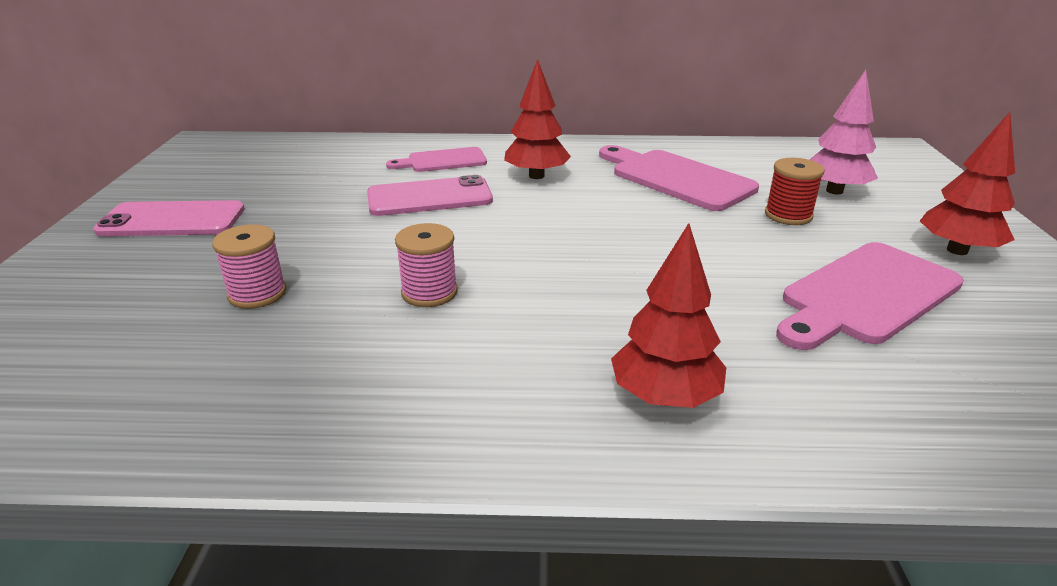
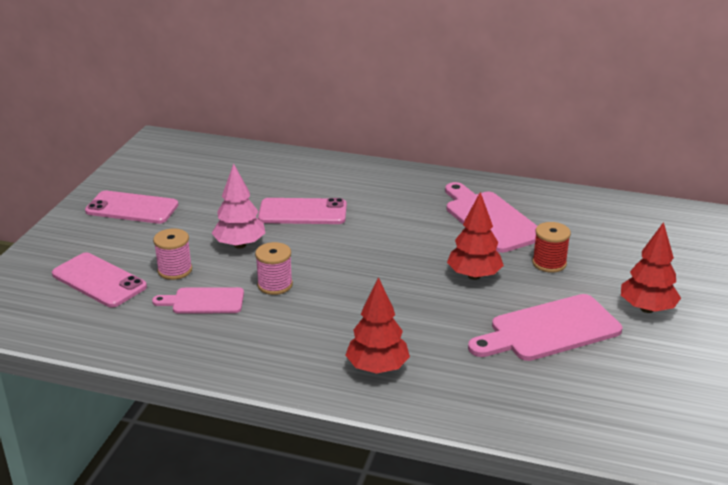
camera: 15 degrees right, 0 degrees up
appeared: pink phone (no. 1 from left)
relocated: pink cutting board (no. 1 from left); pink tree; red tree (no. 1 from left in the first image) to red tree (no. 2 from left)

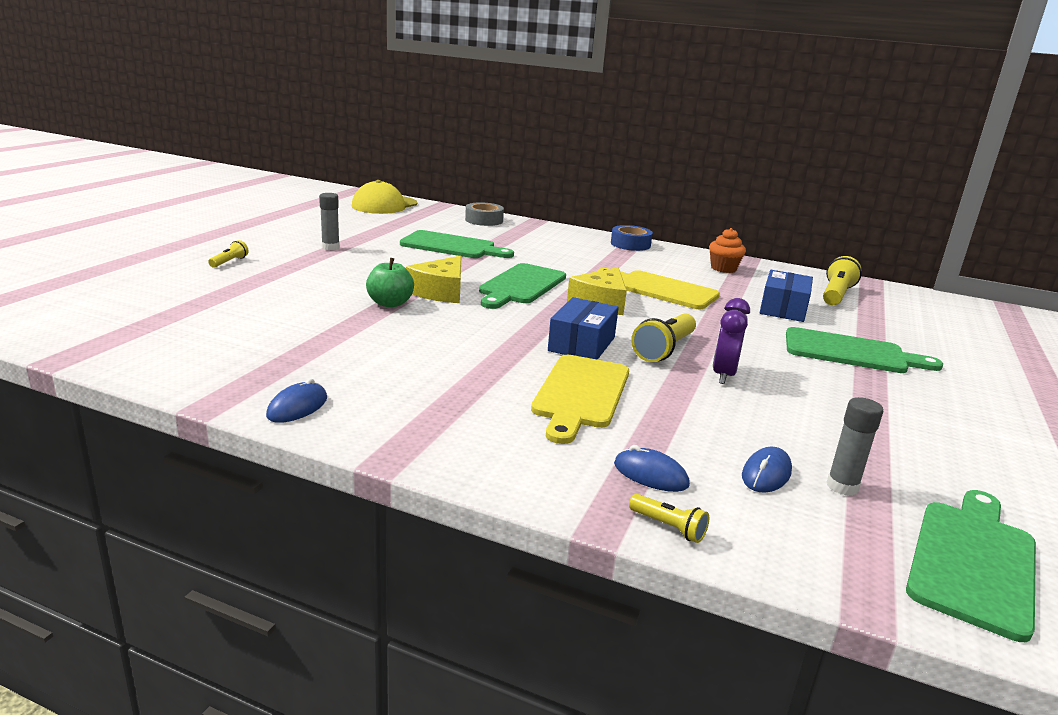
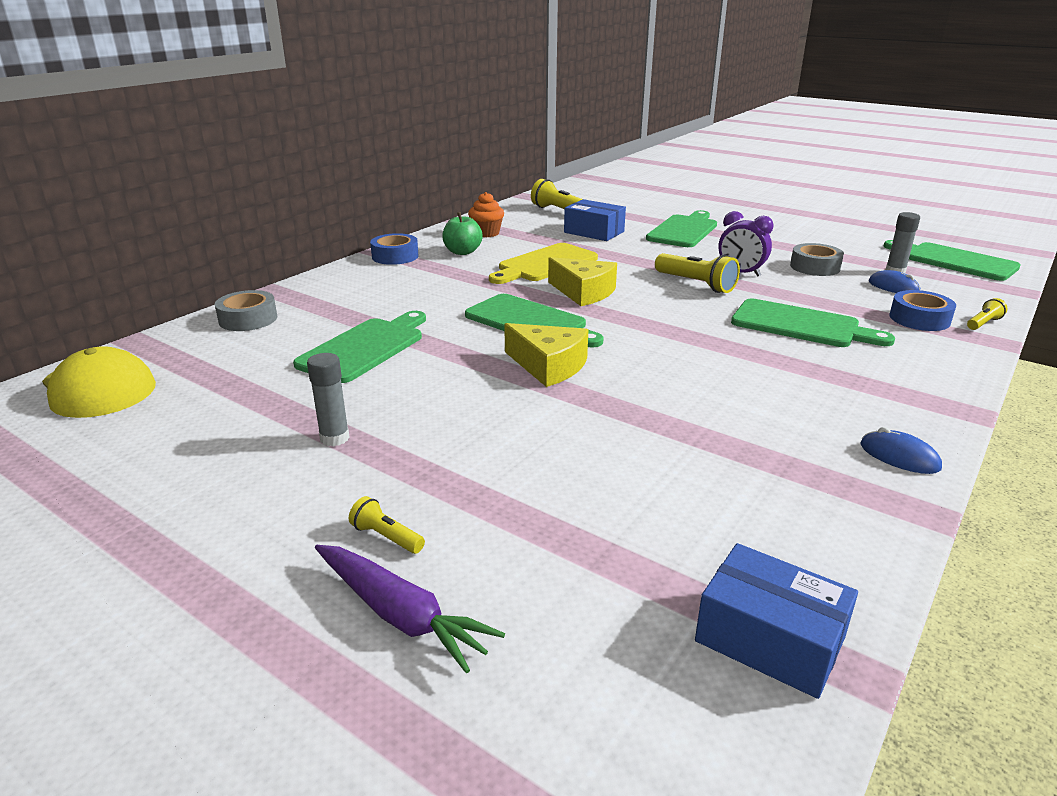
camera: 75 degrees left, 5 degrees up
appeared: purple carrot; grey tape (no. 2 from left)
relocated: green apple; blue box (no. 1 from left in the first image) to blue box (no. 2 from left)
exchanged: blue mouse (no. 2 from left) to blue tape (no. 2 from left)
colour: yellow cutting board (no. 1 from left) to green cutting board (no. 4 from left)

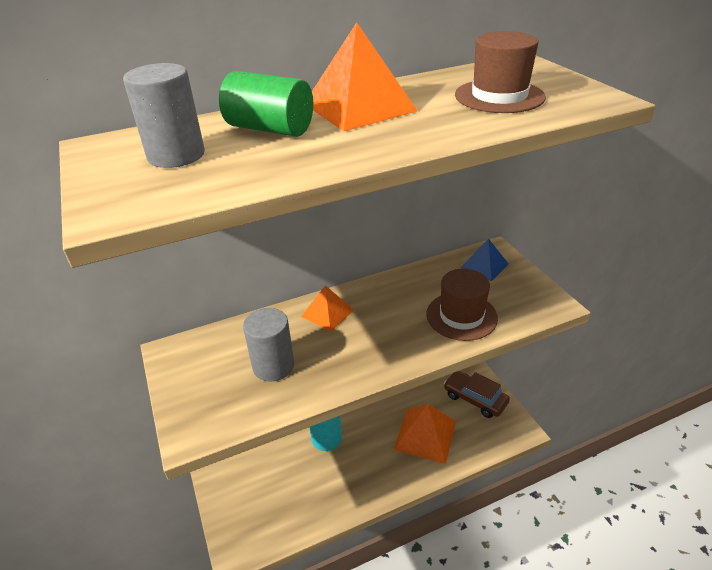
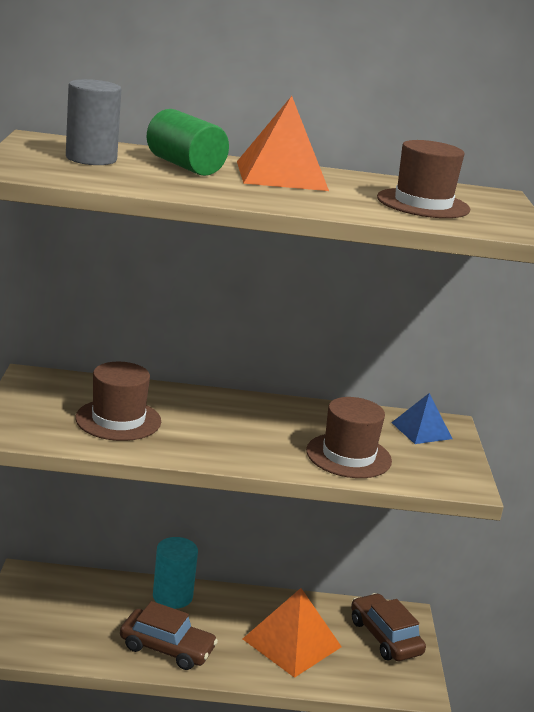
camera: 20 degrees right, 15 degrees down
missing: orange pyramid (no. 1 from left)
appeared: brown car (no. 1 from left)
exchanged: grey cylinder (no. 2 from left) to brown hat (no. 1 from left)

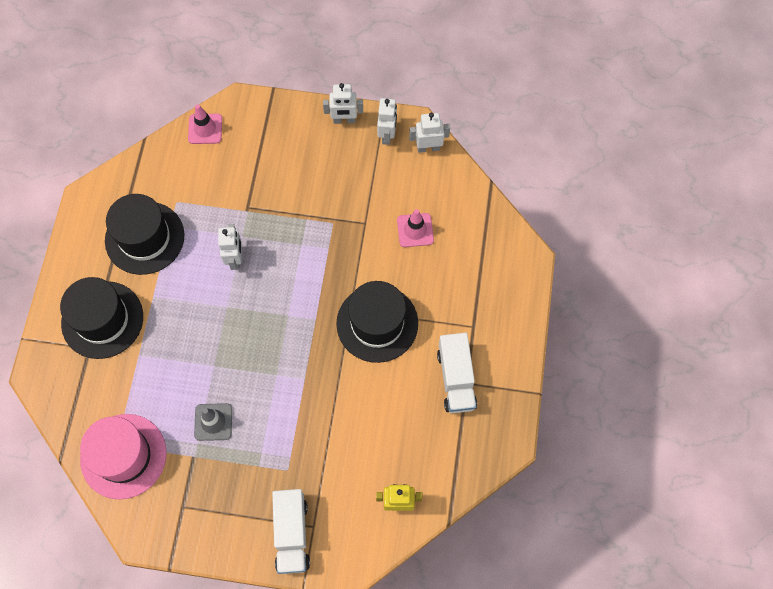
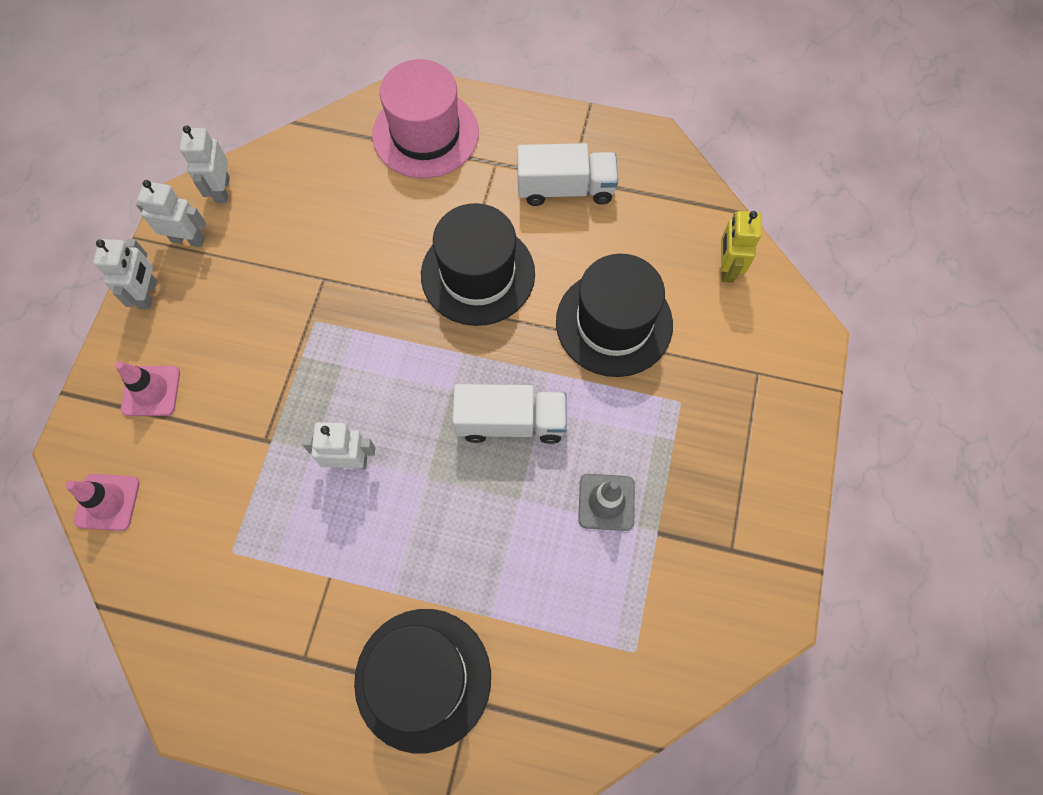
camera: 85 degrees left, 0 degrees up
relocated: pink traffic cone (no. 2 from left); pink hat; white truck (no. 1 from left); black hat (no. 2 from left in the first image) to black hat (no. 3 from left)

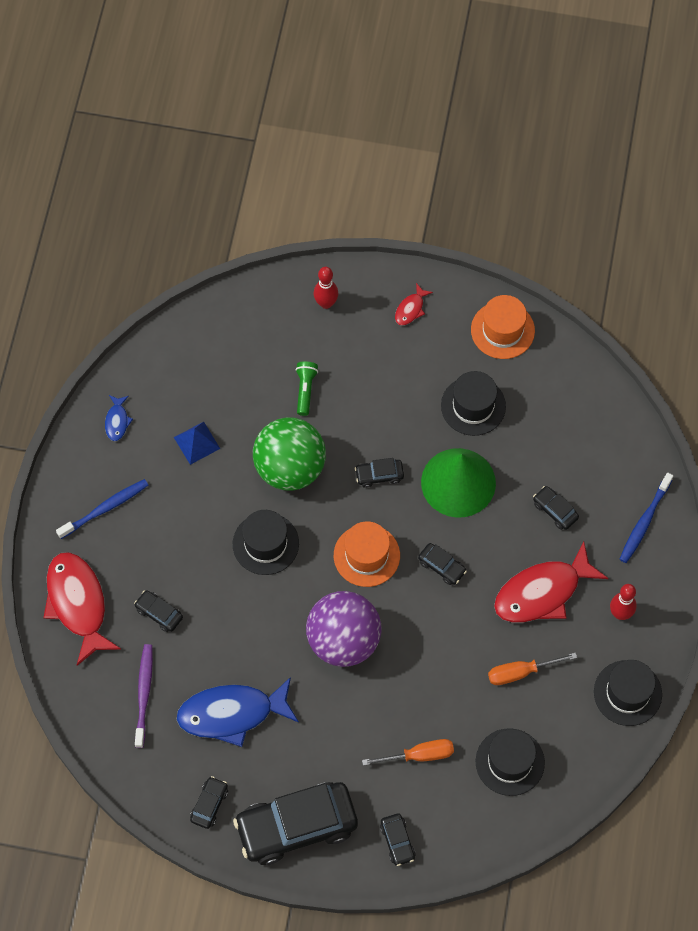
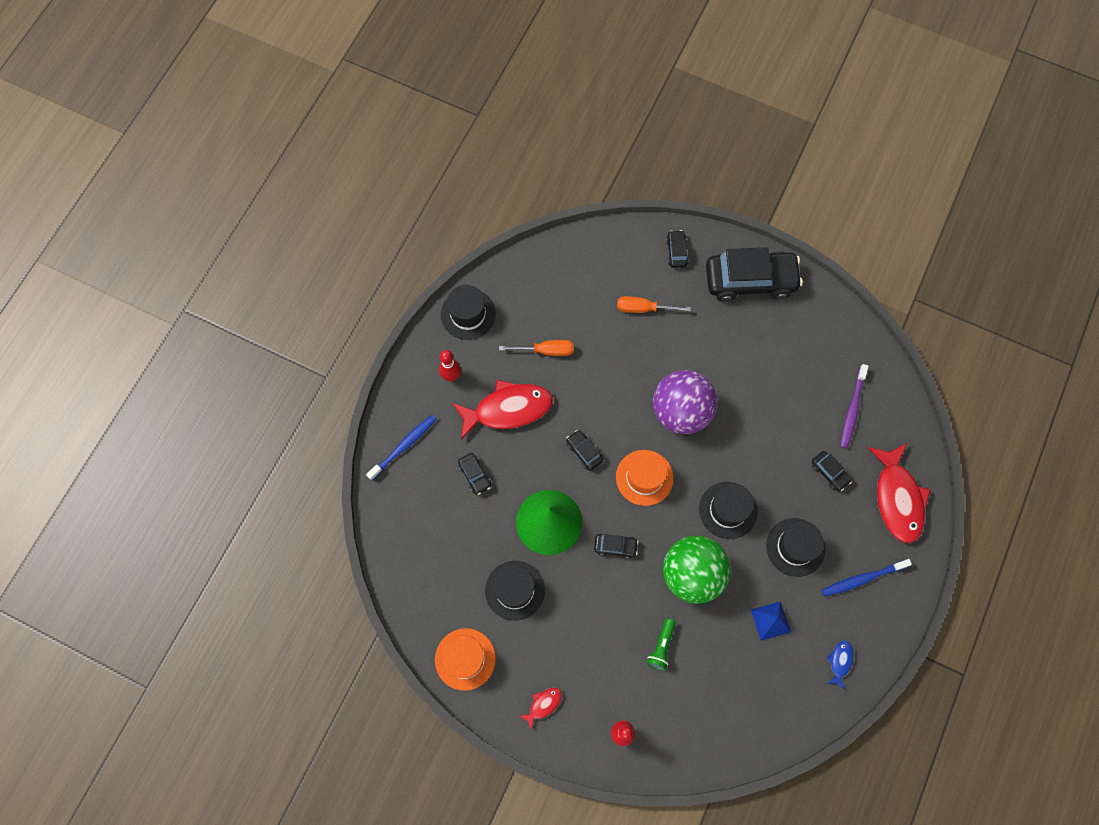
camera: 165 degrees left, 5 degrees up
missing: blue fish (no. 2 from left); black car (no. 2 from left)
relocated: black hat (no. 3 from left in the first image) to black hat (no. 4 from left)

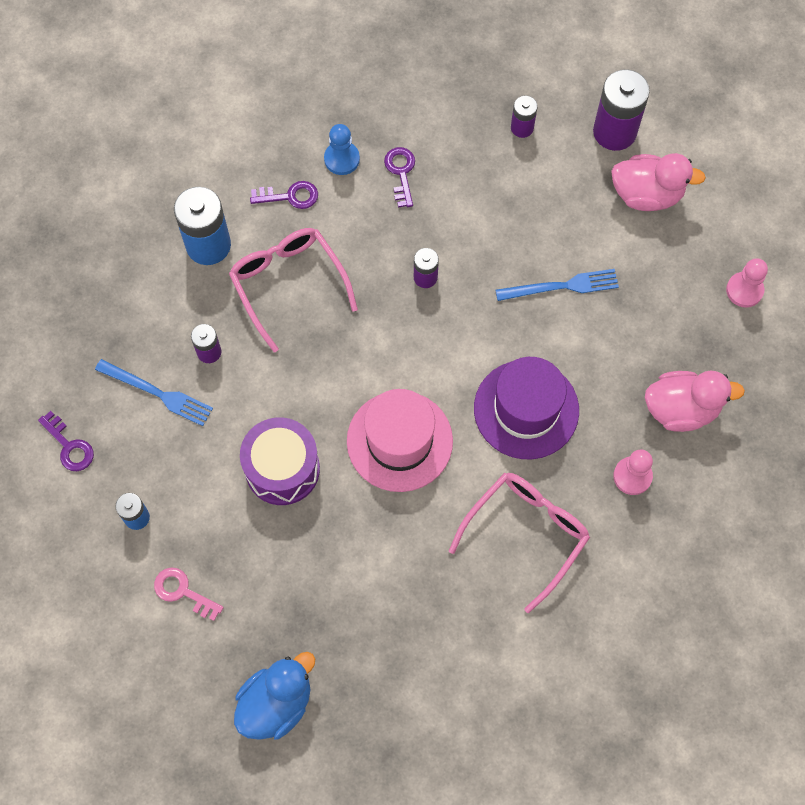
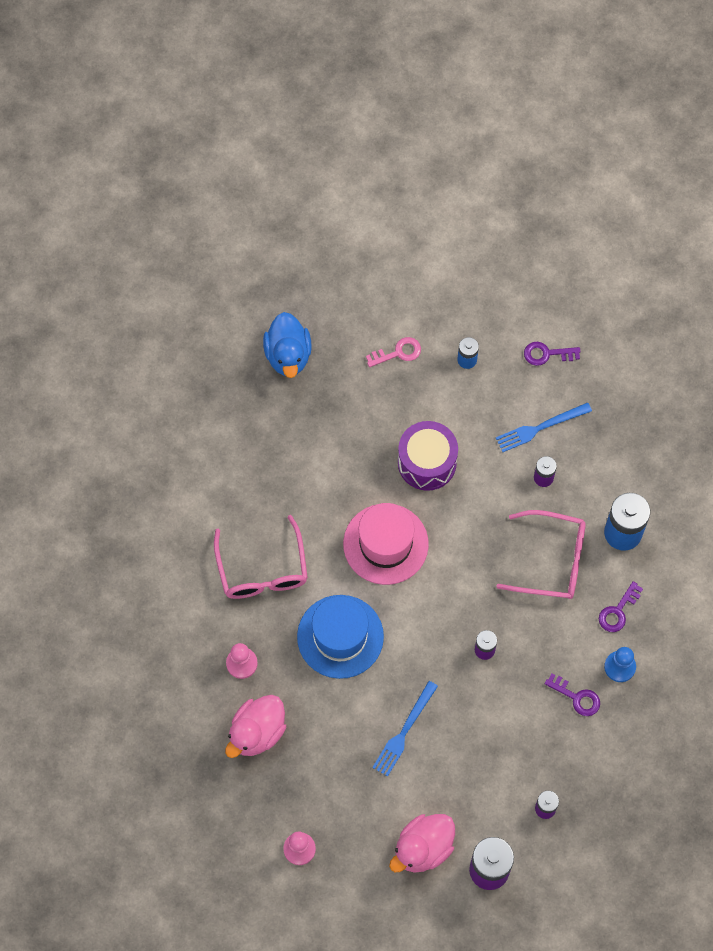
camera: 130 degrees right, 0 degrees up
colour: purple hat to blue hat

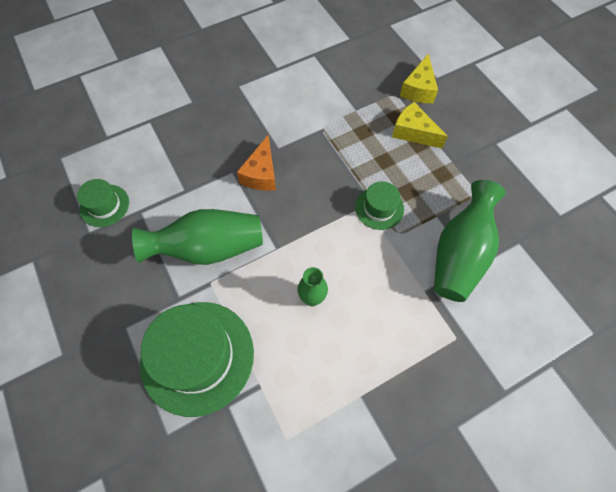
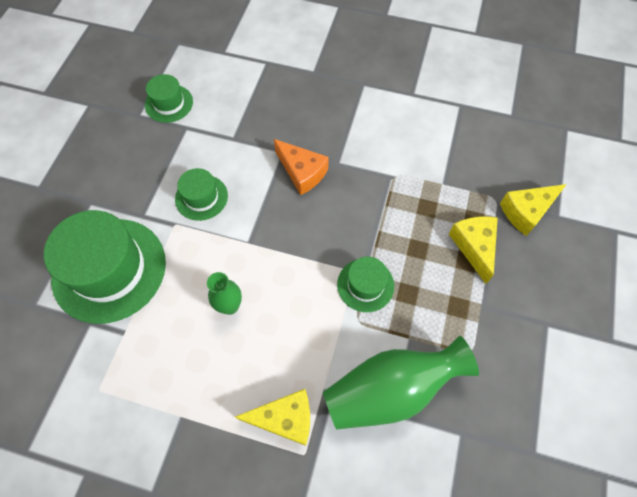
camera: 45 degrees right, 0 degrees up
appeared: yellow cheese (no. 1 from left)
exchanged: green vase (no. 1 from left) to green hat (no. 3 from left)
spun: orange cheese 105 degrees counterclockwise

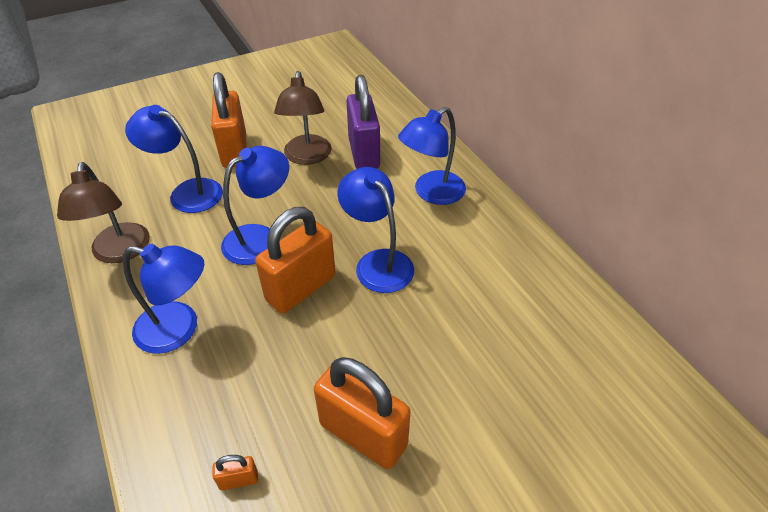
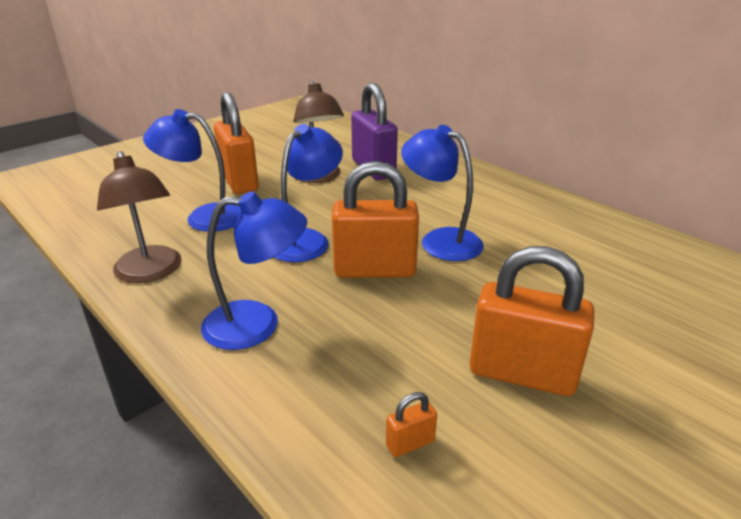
camera: 15 degrees left, 15 degrees down
missing: blue lamp (no. 5 from left)
spun: orange padlock (no. 3 from left in the first image) 60 degrees clockwise

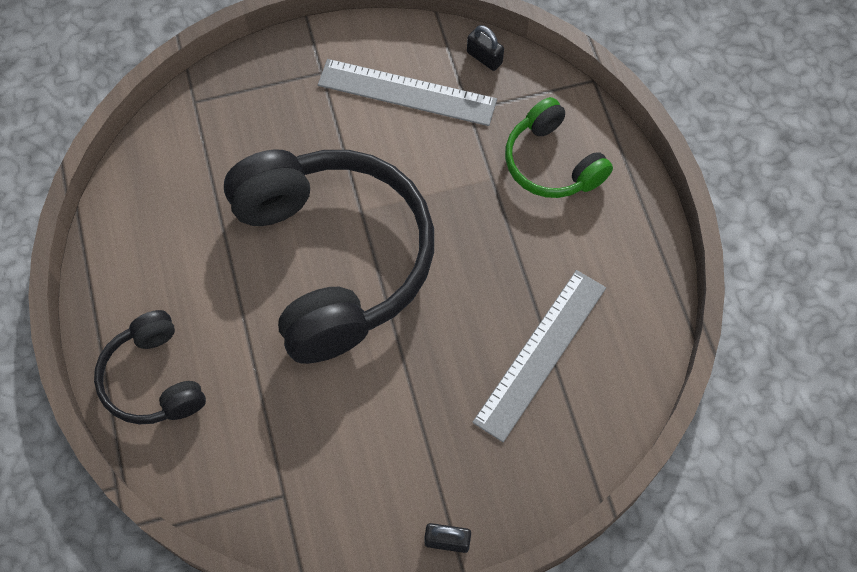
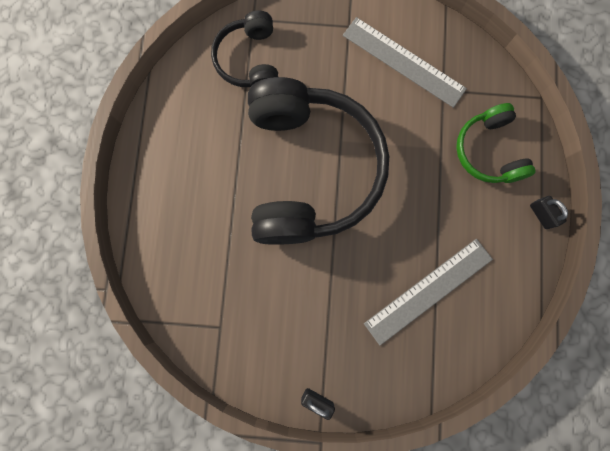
camera: 20 degrees right, 15 degrees up
relocated: black headphones (no. 1 from left); black padlock (no. 2 from left)

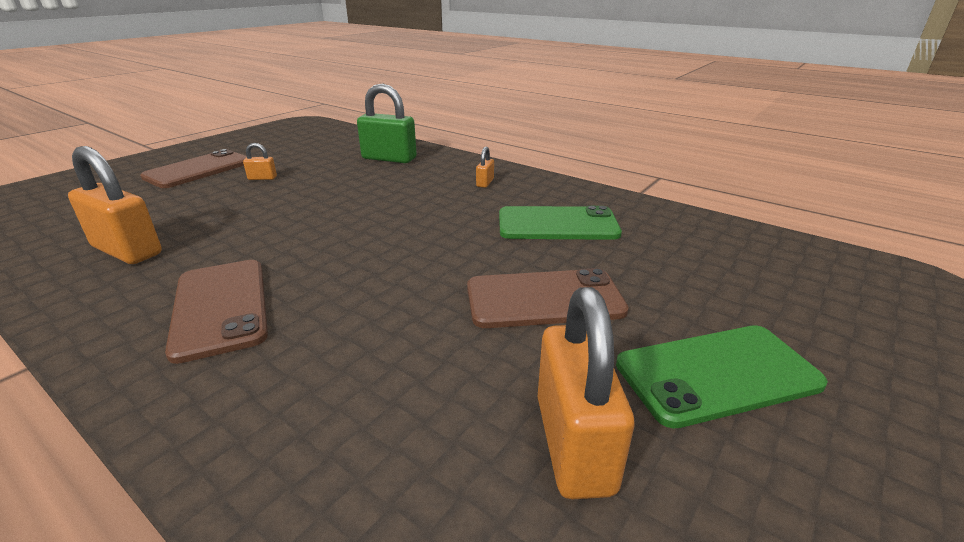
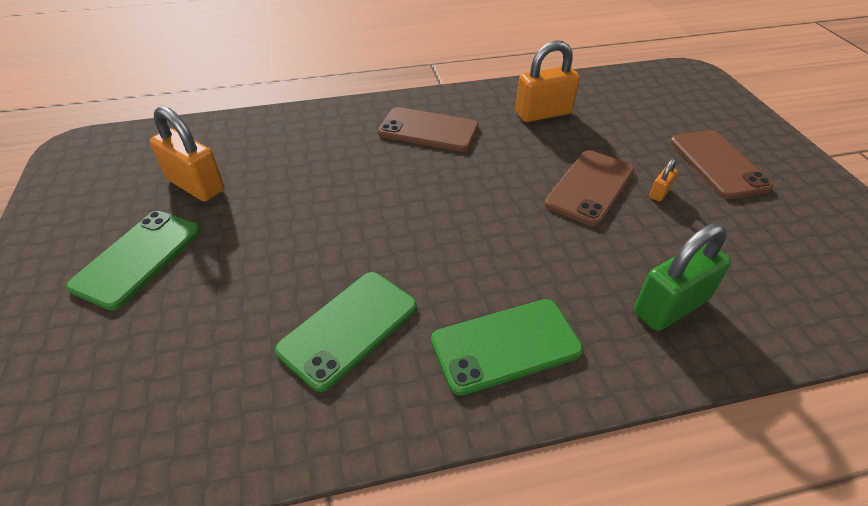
camera: 130 degrees right, 15 degrees up
relocated: brown phone (no. 3 from left in the first image) to brown phone (no. 2 from left)
exchanged: orange padlock (no. 3 from left) to green phone (no. 3 from left)

